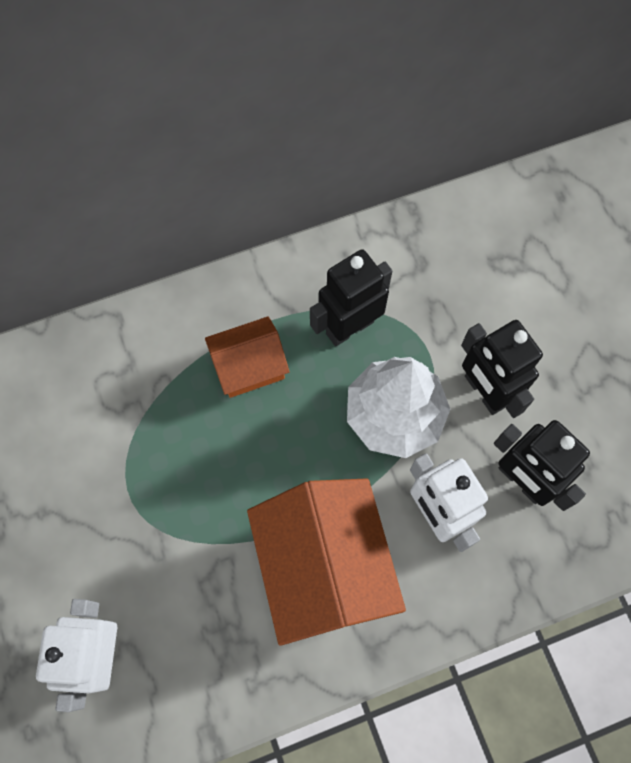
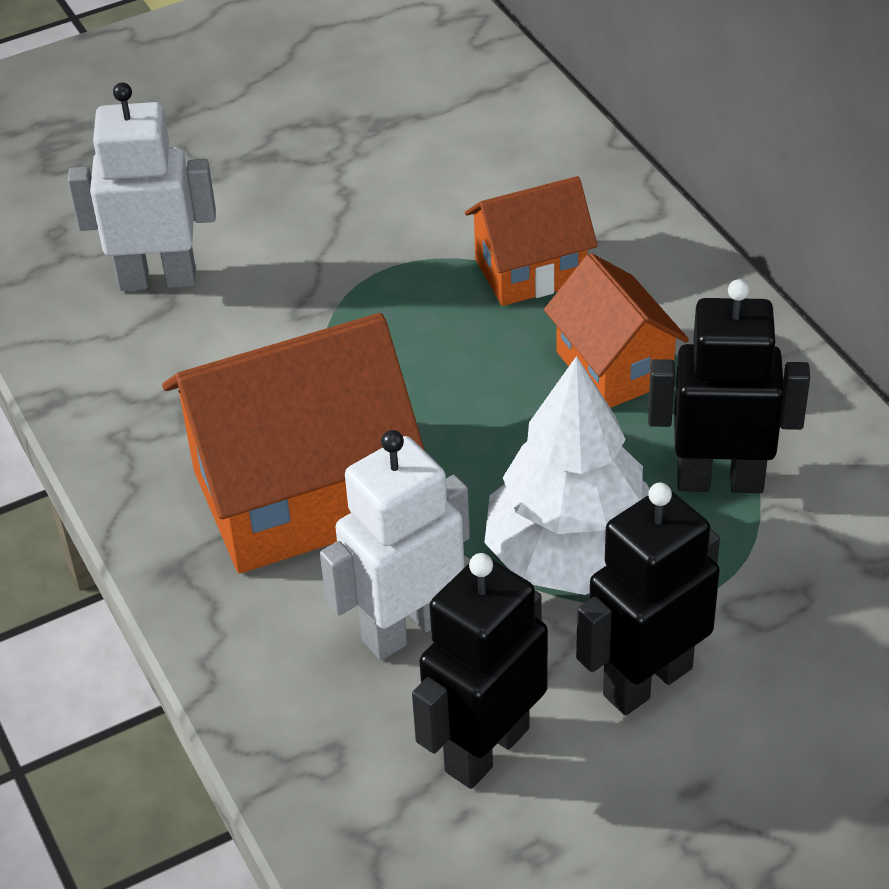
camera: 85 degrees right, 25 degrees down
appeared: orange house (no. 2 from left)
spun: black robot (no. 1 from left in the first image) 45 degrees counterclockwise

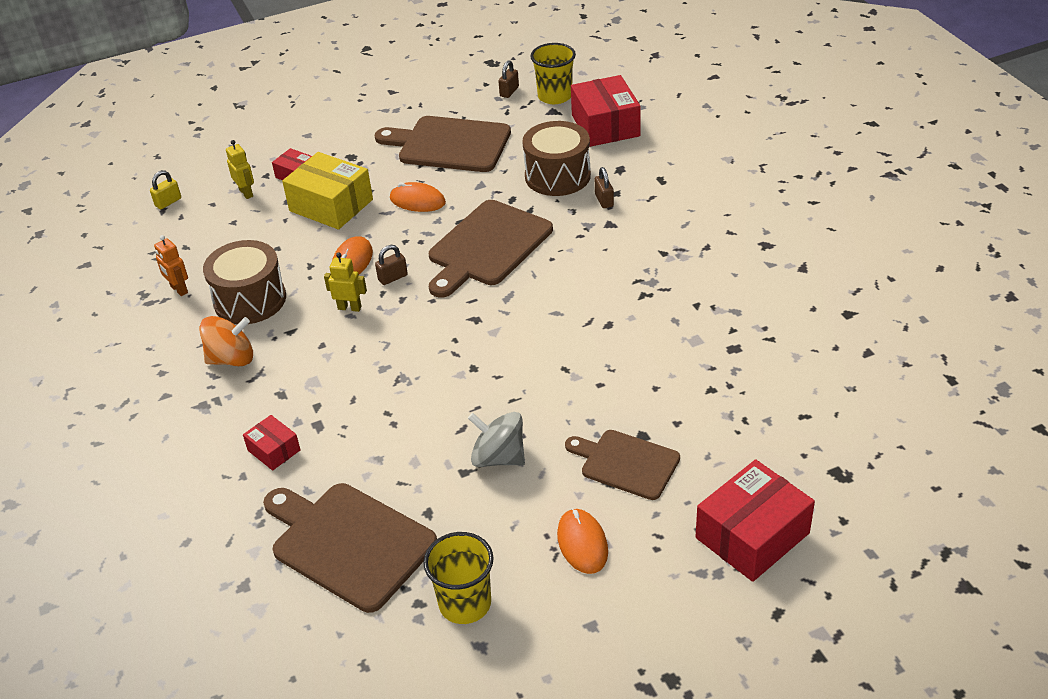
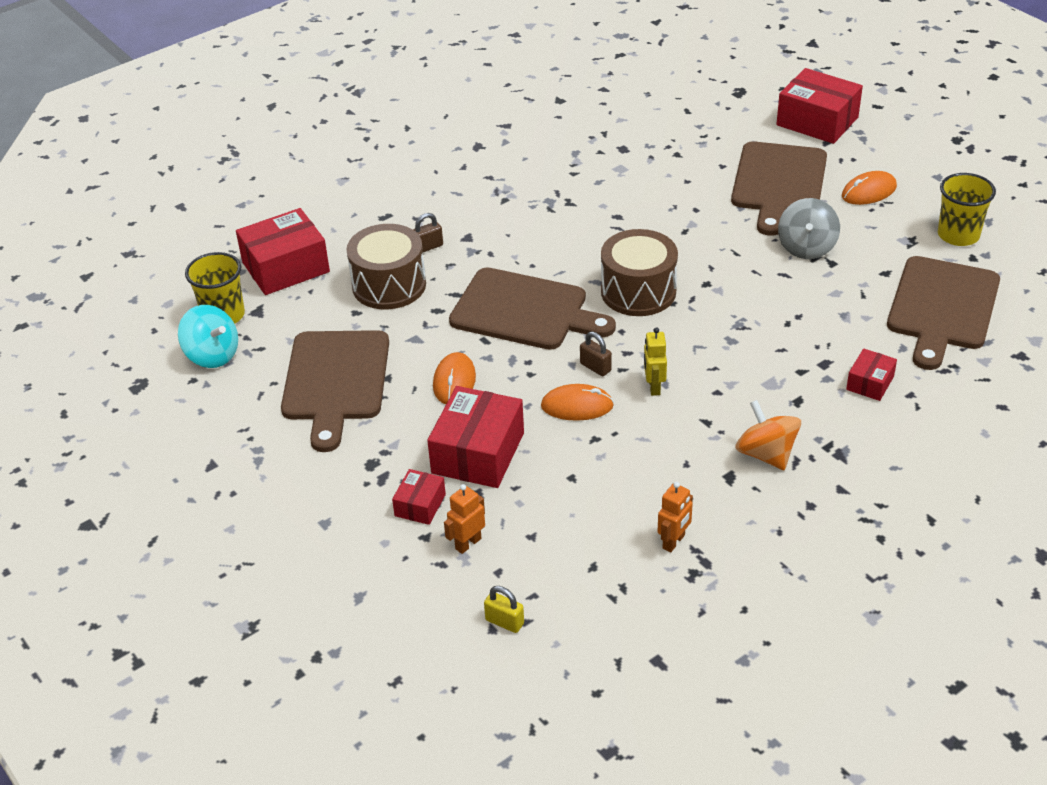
camera: 105 degrees left, 0 degrees up
relocated: brown drum (no. 1 from left in the first image) to brown drum (no. 2 from left)
exchanged: brown padlock (no. 2 from left) to turquoise spinning top
colour: yellow box to red box (no. 3 from left); yellow robot (no. 1 from left) to orange robot (no. 1 from left)
size: brown cutting board (no. 4 from left in the first image) x1.58

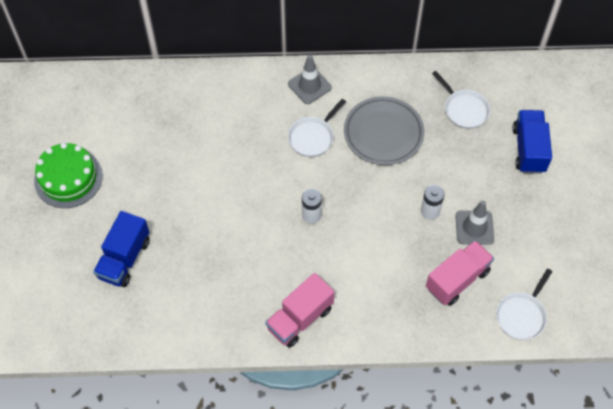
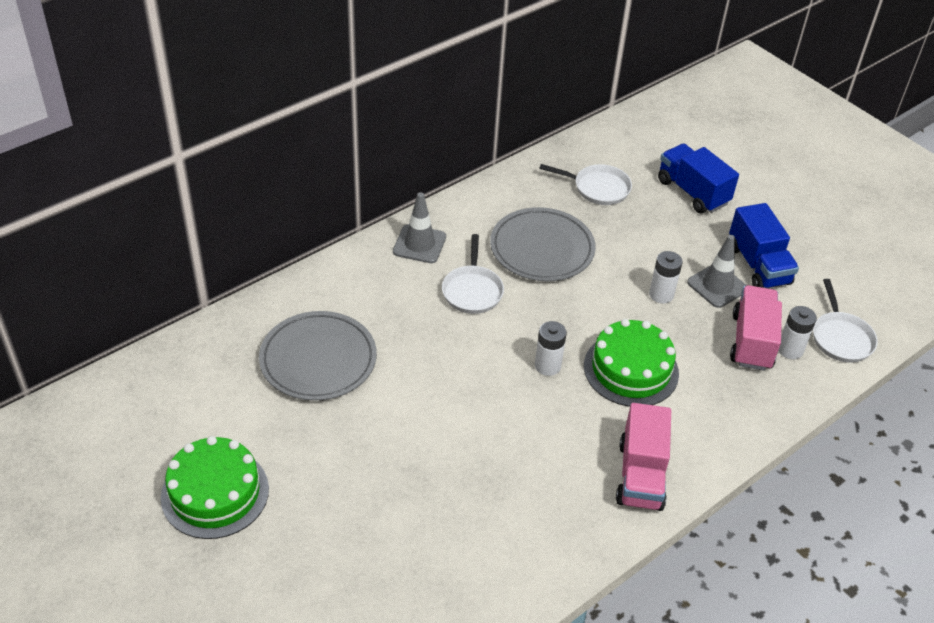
camera: 40 degrees left, 15 degrees down
appeared: grey plate (no. 1 from left); green cake (no. 2 from left); white battery (no. 3 from left)
relocated: blue truck (no. 1 from left in the first image) to blue truck (no. 2 from left)

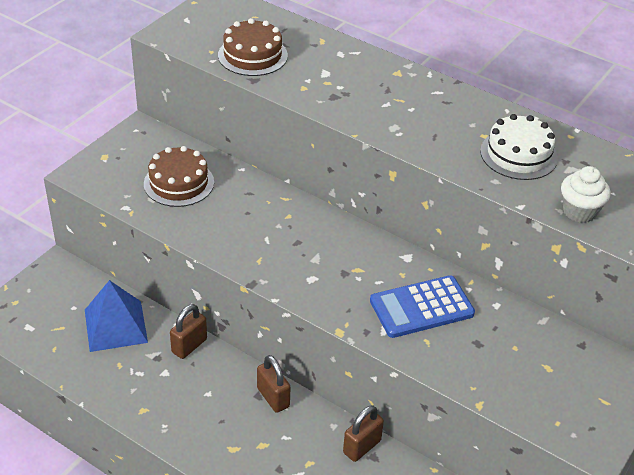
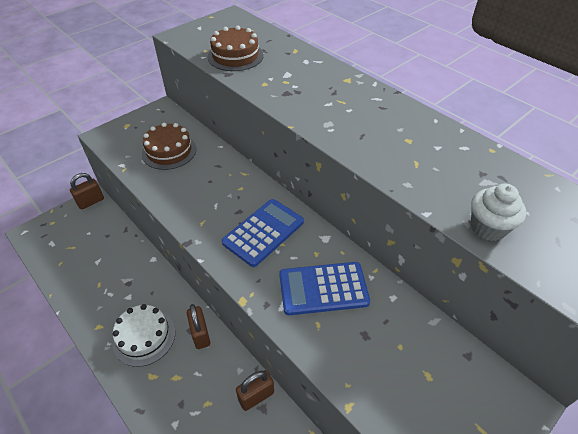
camera: 15 degrees right, 5 degrees up
missing: blue pyramid
appeared: blue calculator (no. 1 from left)
relocated: brown padlock (no. 1 from left); white cake

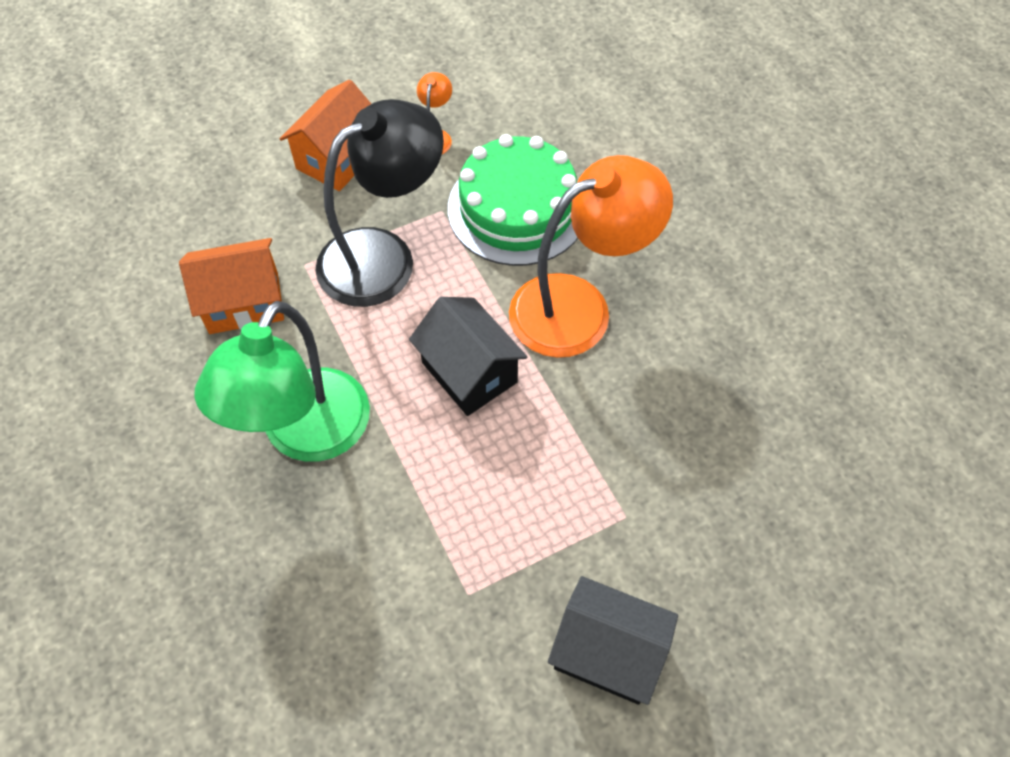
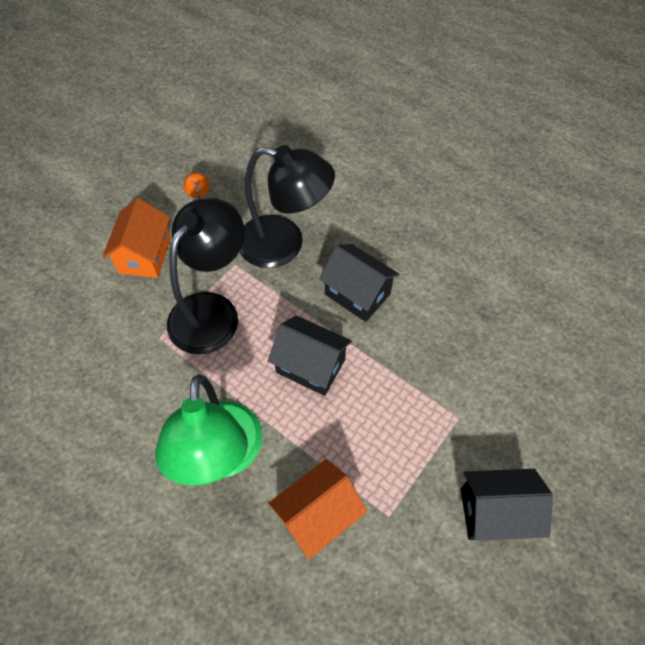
camera: 25 degrees left, 0 degrees up
relocated: orange house (no. 1 from left in the first image) to orange house (no. 2 from left)
exchanged: green cake to black lamp (no. 2 from left); orange lamp (no. 2 from left) to black house (no. 2 from left)

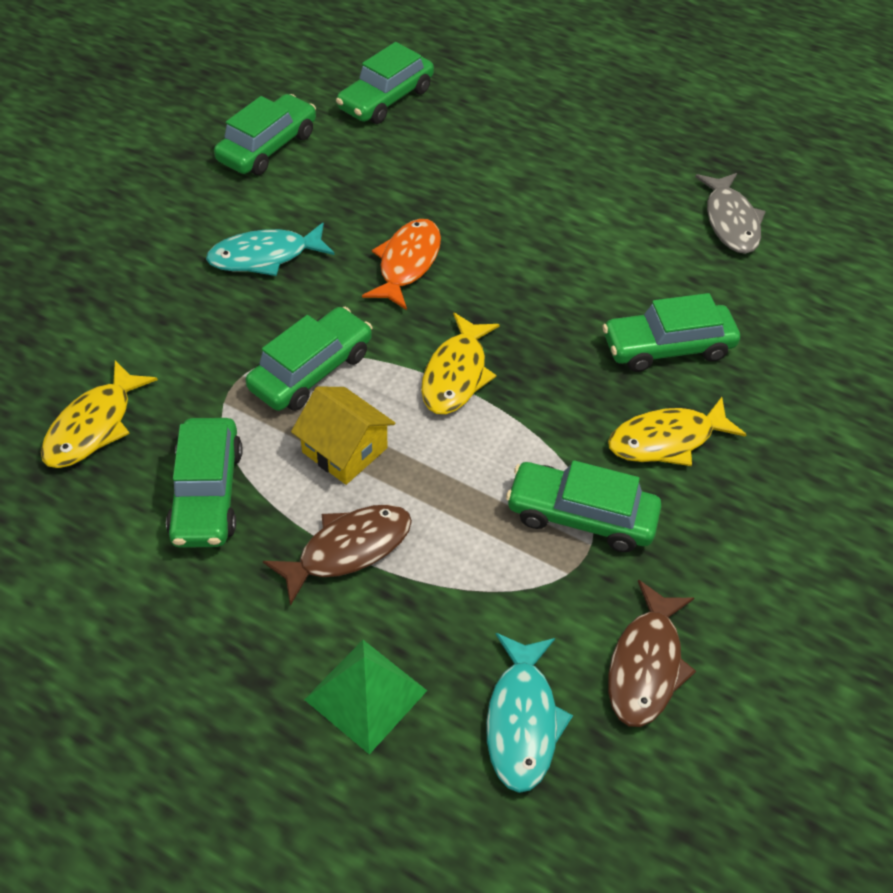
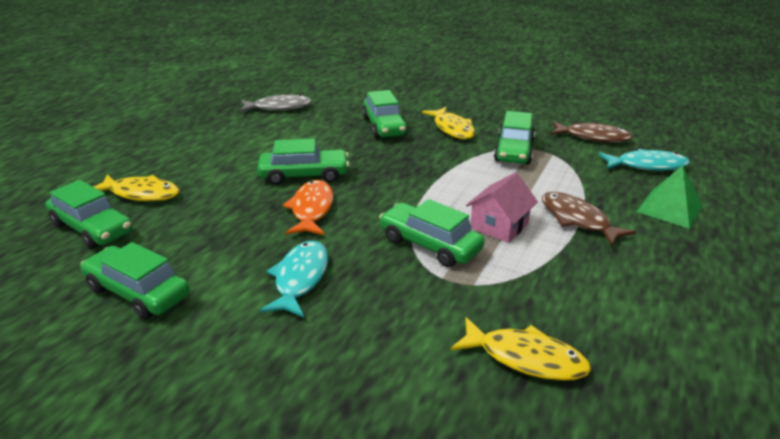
camera: 90 degrees left, 20 degrees down
relocated: yellow fish (no. 2 from left in the first image) to yellow fish (no. 1 from left); green car (no. 1 from left in the first image) to green car (no. 3 from left)
colour: yellow house to pink house
spun: turquoise fish (no. 1 from left) 150 degrees counterclockwise; orange fish 75 degrees clockwise

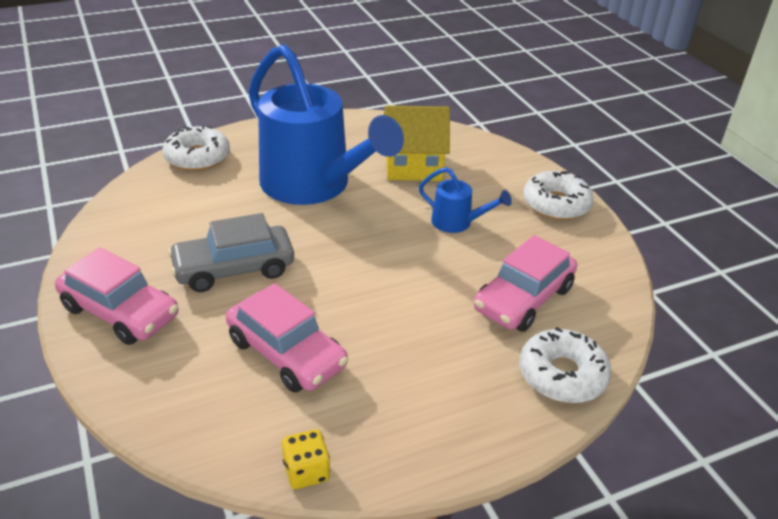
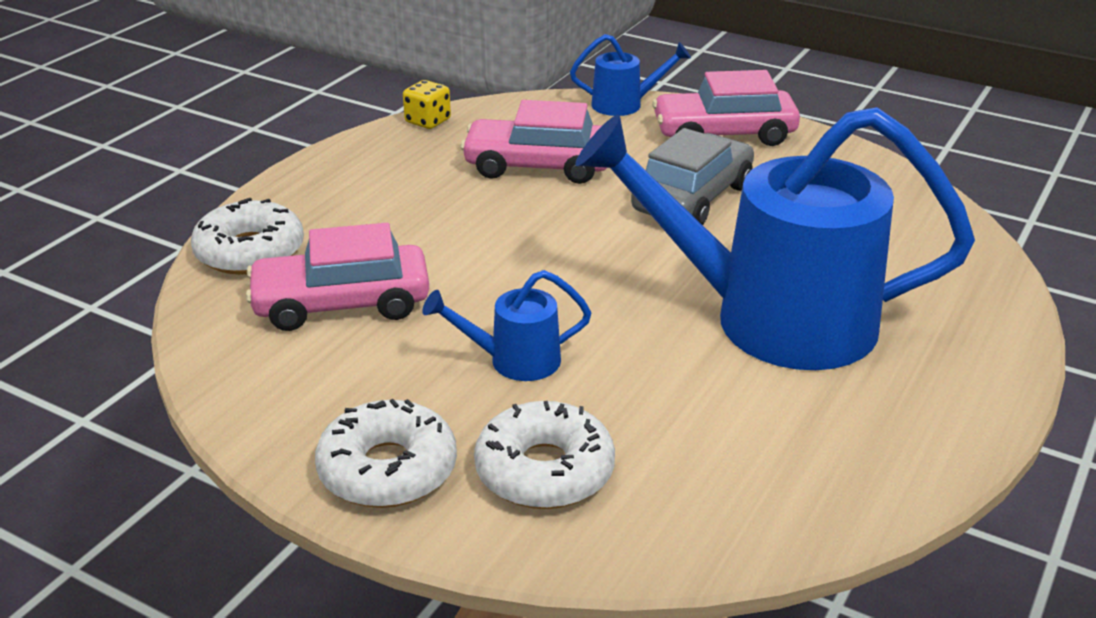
camera: 145 degrees right, 5 degrees down
missing: yellow house
appeared: blue watering can (no. 2 from left)
relocated: white donut (no. 1 from left in the first image) to white donut (no. 3 from left)
spun: pink car (no. 3 from left in the first image) 105 degrees counterclockwise

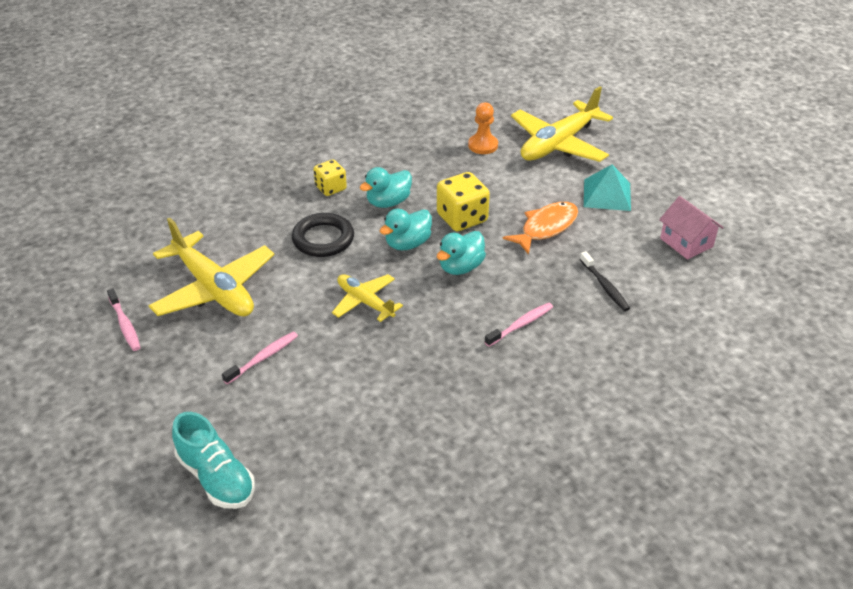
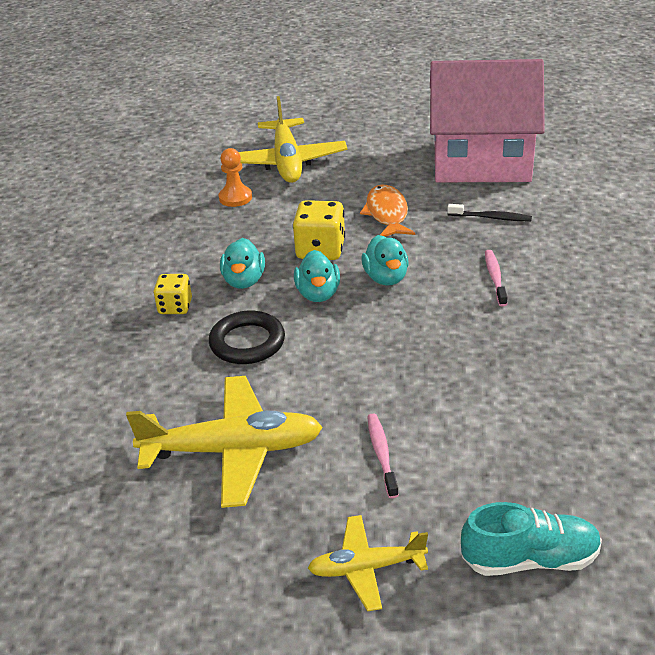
camera: 50 degrees left, 5 degrees down
missing: pink toothbrush (no. 1 from left); turquoise pyramid
relocated: yellow plane (no. 2 from left in the first image) to yellow plane (no. 3 from left)
size: pink house x2.47

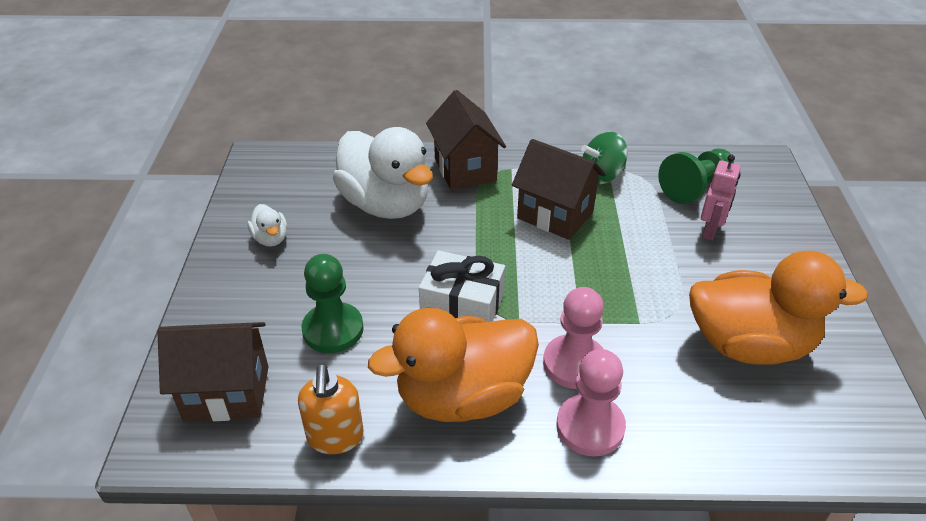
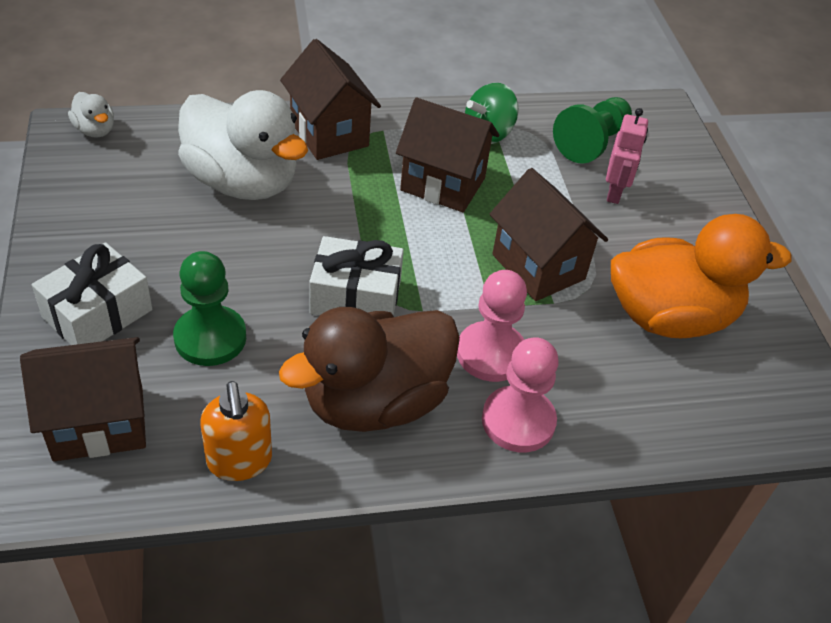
camera: 15 degrees left, 5 degrees up
appeared: white gift (no. 1 from left); brown house (no. 4 from left)
relocated: white duck (no. 1 from left)
colour: orange duck (no. 1 from left) to brown duck

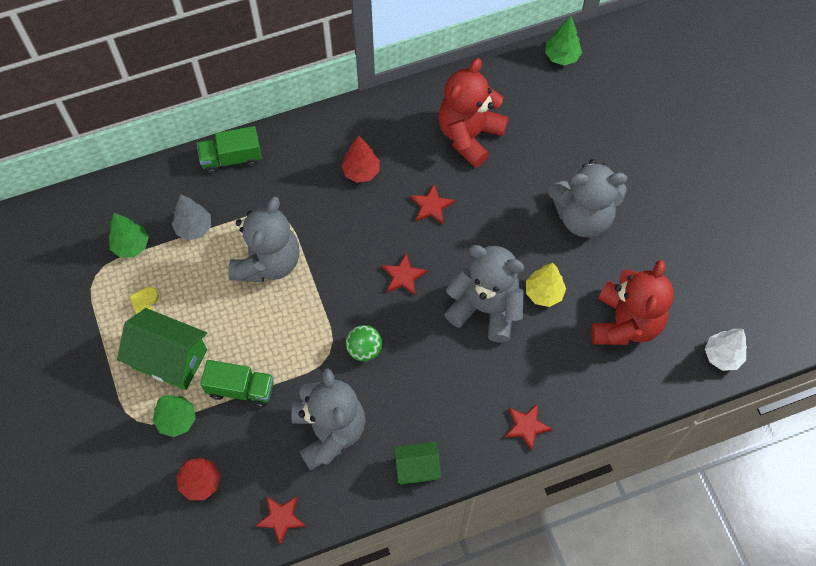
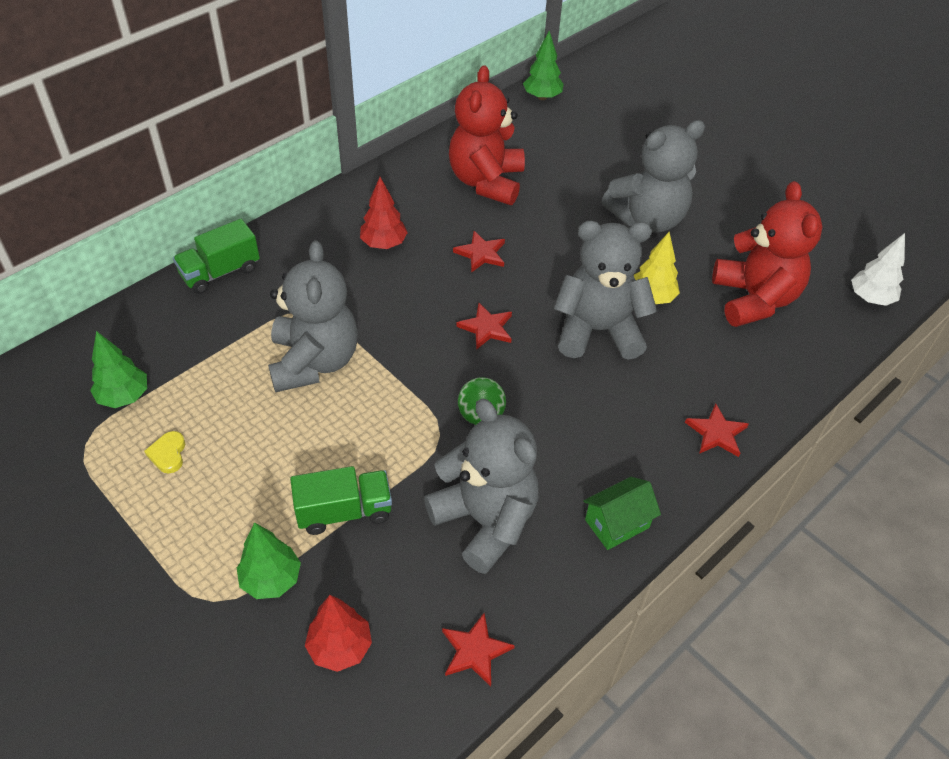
camera: 25 degrees left, 15 degrees down
missing: green house (no. 1 from left); grey tree

